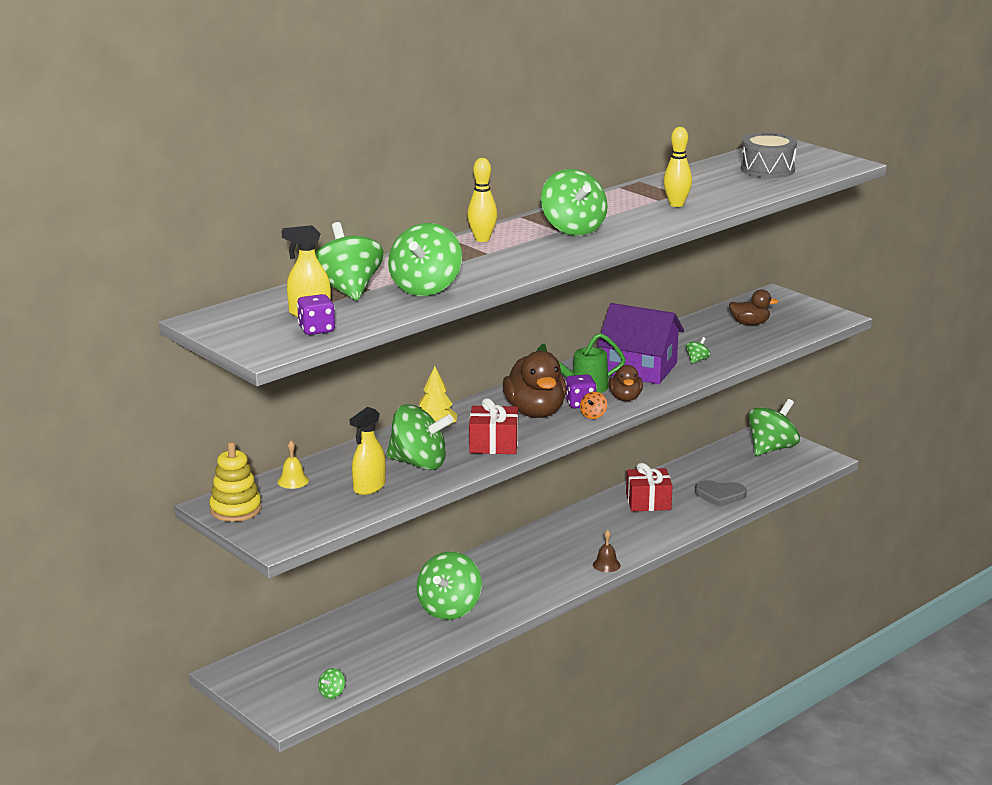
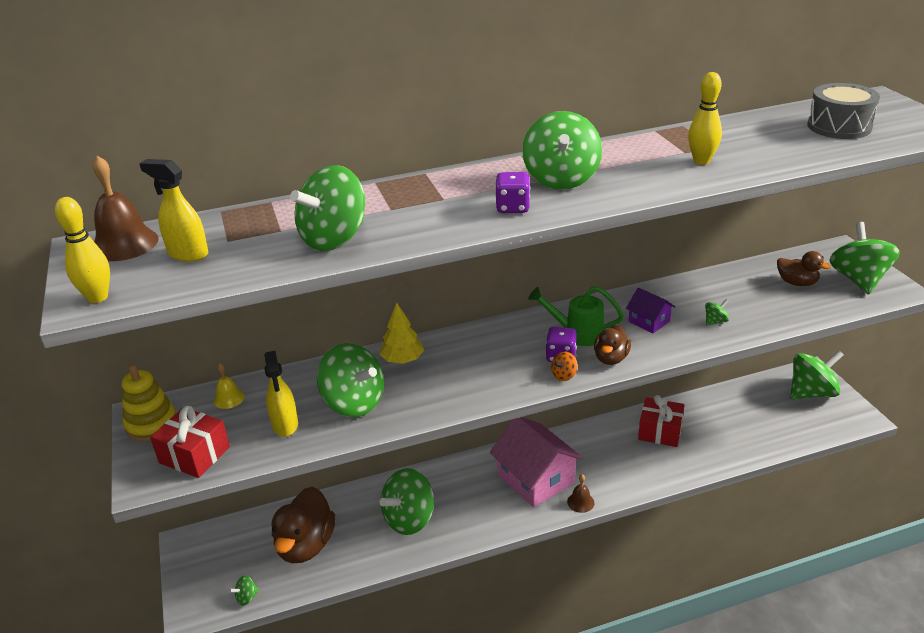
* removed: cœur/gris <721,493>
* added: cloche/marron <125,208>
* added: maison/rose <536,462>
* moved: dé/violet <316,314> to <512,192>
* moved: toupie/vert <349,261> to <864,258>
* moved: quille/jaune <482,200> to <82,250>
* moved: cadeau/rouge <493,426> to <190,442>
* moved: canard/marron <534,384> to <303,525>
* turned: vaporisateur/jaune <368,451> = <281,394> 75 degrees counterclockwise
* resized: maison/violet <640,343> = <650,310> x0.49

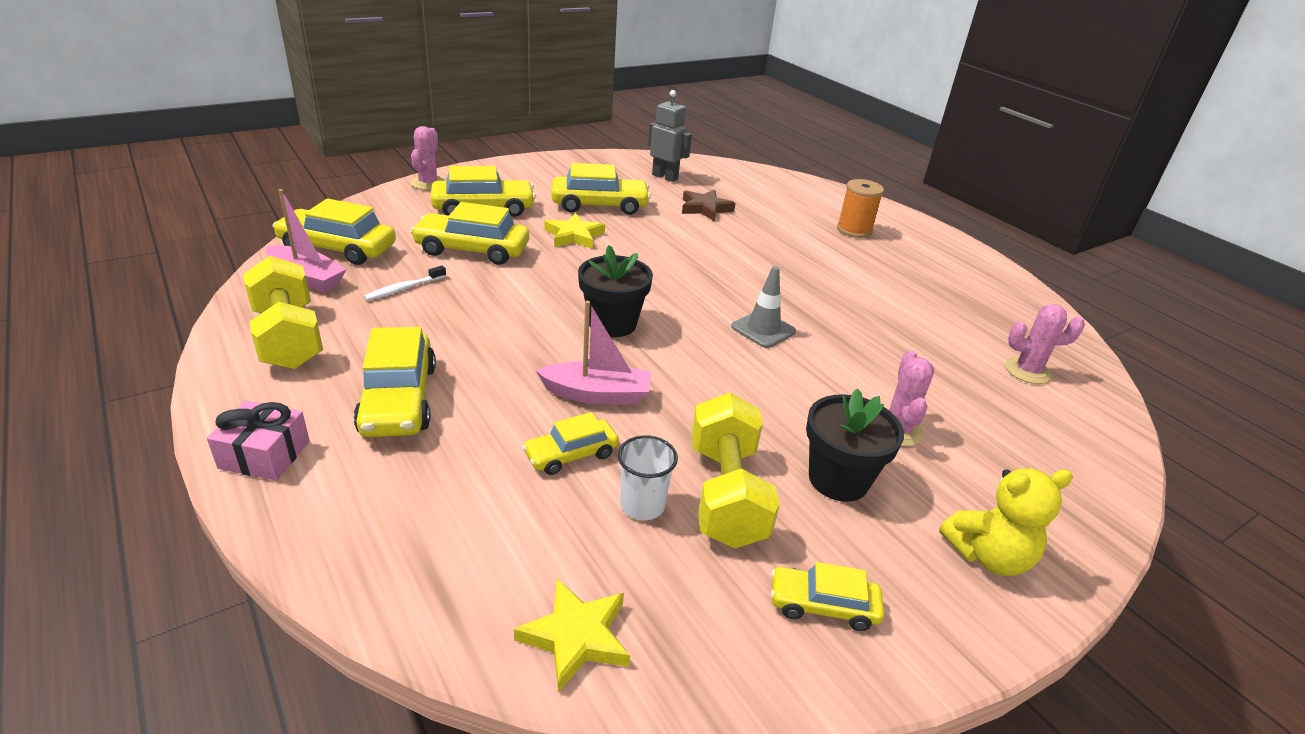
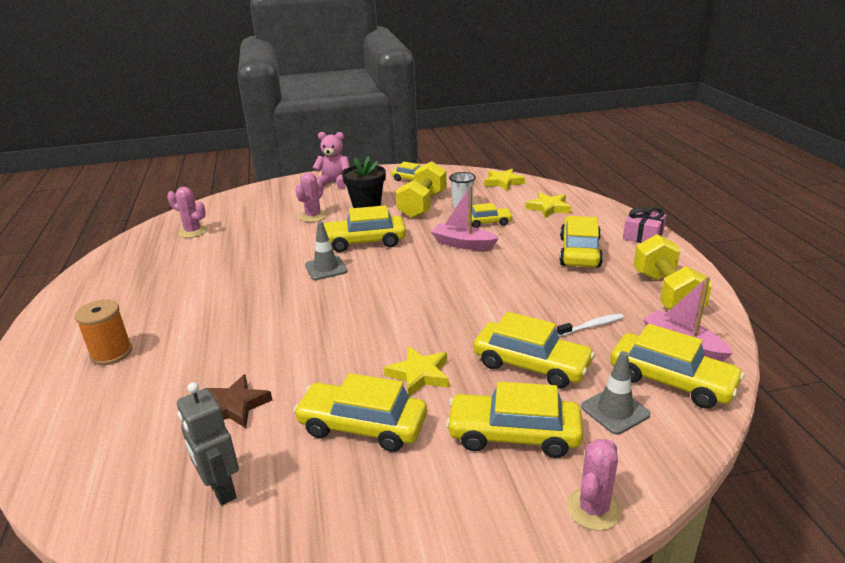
* removed: pot de fleurs/noir <615,291>
* added: voiture/jaune <365,228>
* added: étoile/jaune <548,205>
* added: cône de chantier/gris <615,393>
* recoloured: ours en peluche/jaune <1006,522> to ours en peluche/rose <331,160>

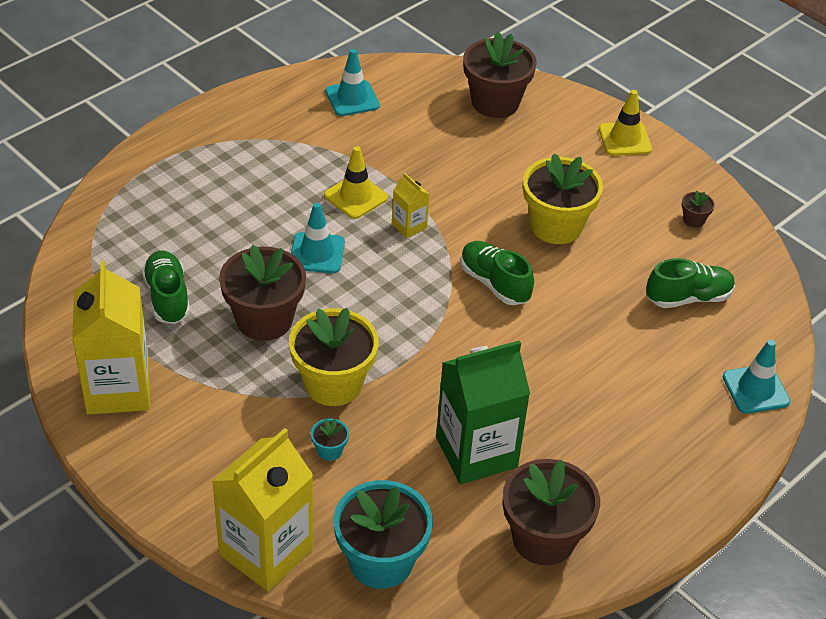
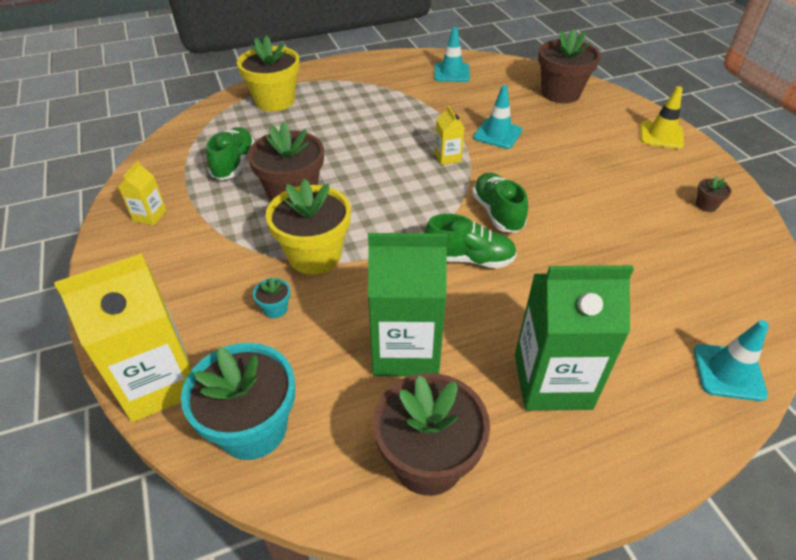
* removed: cône de chantier/jaune <356,182>
* added: brique de lait/vert <574,338>
* moved: cône de chantier/turquoise <318,238> to <497,117>
* moved: pot de fleurs/jaune <563,198> to <268,73>
* moved: chaussure/vert <690,283> to <470,241>
* resized: brique de lait/jaune <111,338> = <142,193> x0.46

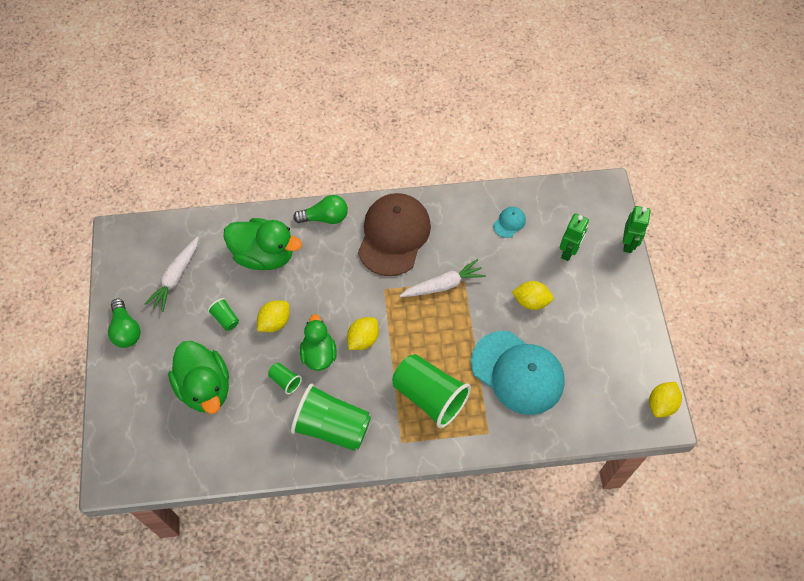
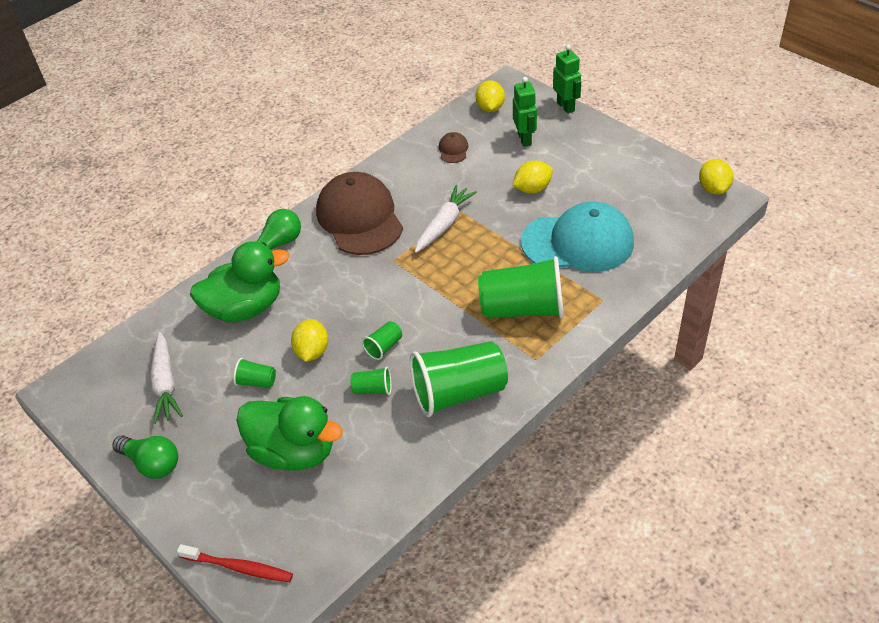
* added: brosse à dents/rouge <235,563>
* moved: citron/jaune <363,333> to <490,96>
* replaced: canard/vert <318,342> to gobelet/vert <382,340>
* recoloured: casquette/turquoise <509,222> to casquette/marron <453,147>

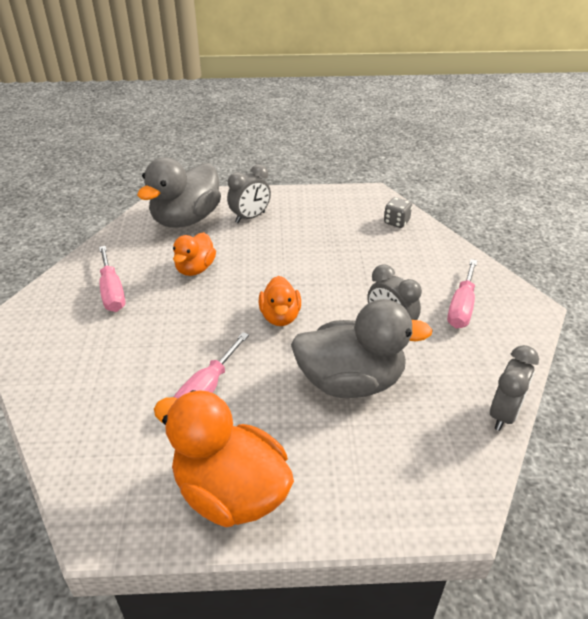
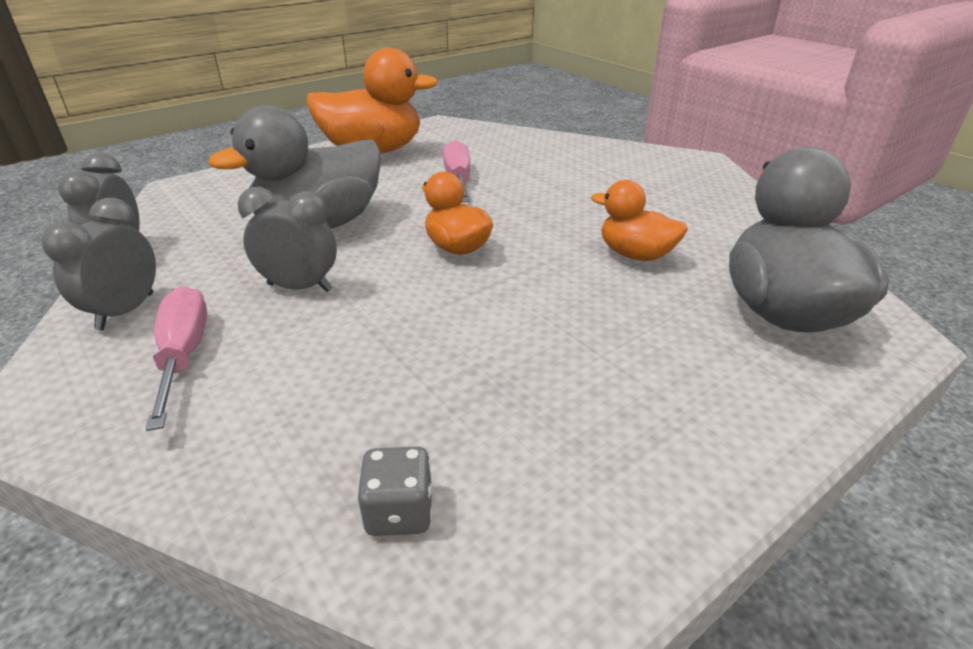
* removed: tournevis/rose <112,279>
* moved: réveil/gris <249,193> to <98,264>
* turned: canard/orange <194,254> = <639,220> 45 degrees counterclockwise

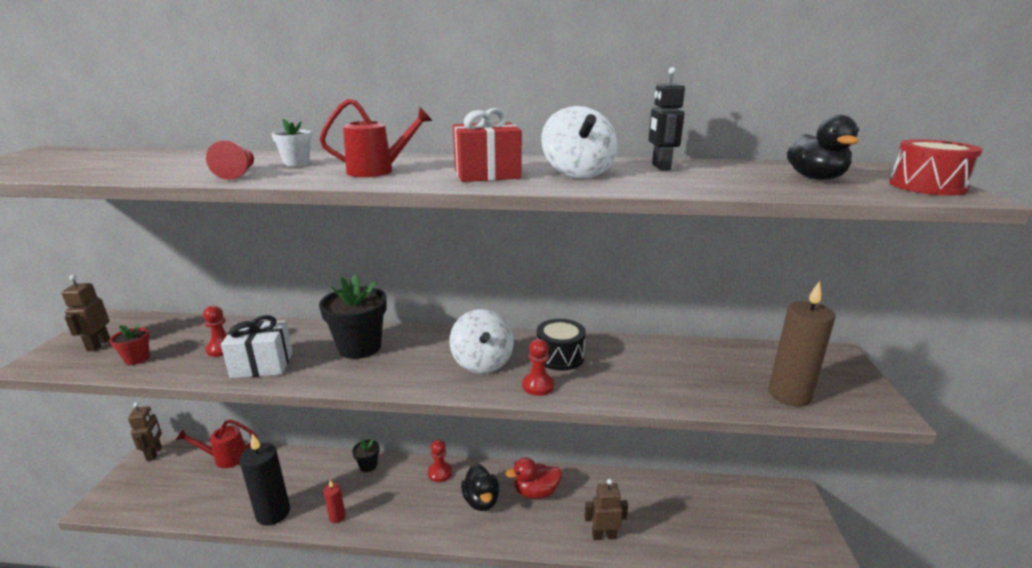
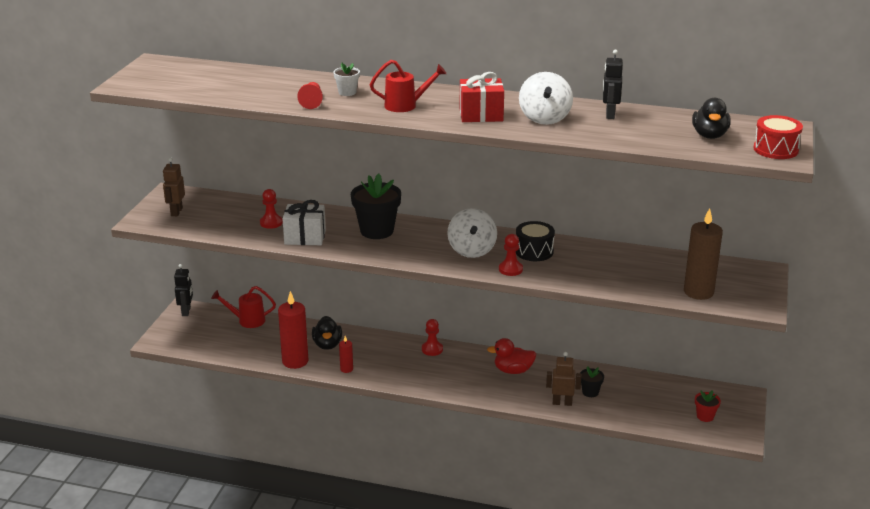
* moved: pot de fleurs/rouge <129,344> to <708,406>
* moved: pot de fleurs/noir <365,455> to <592,381>
* moved: canard/noir <480,487> to <327,333>
* recoloured: robot/marron <145,431> to robot/noir <183,290>
* recoloured: bougie/noir <264,480> to bougie/rouge <293,330>

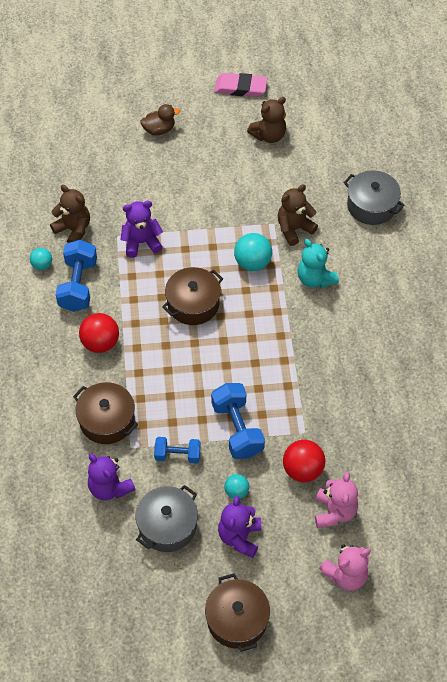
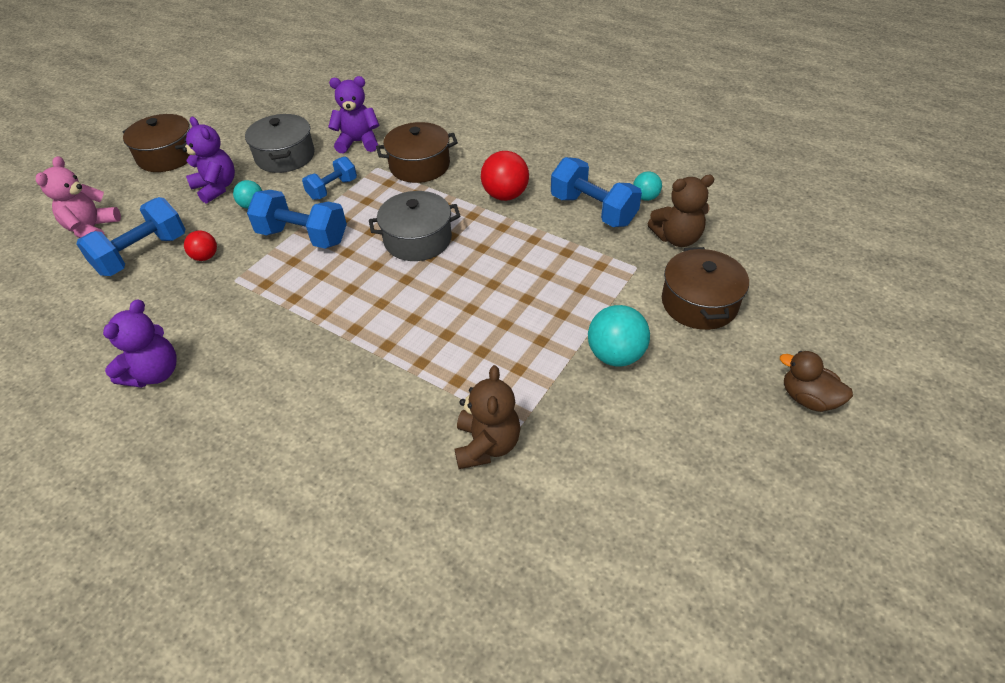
* removed: gomme/rose <240,85>
* removed: ours en peluche/marron <266,120>
* removed: ours en peluche/turquoise <318,263>
* moved: ours en peluche/violet <141,229> to <139,343>
* moved: marmite/marron <192,296> to <705,288>
* moved: balle/turquoise <253,252> to <619,335>
* moved: marmite/gris <374,197> to <415,226>
* replaced: ours en peluche/rose <336,500> to haltère/bleu <130,236>
* turned: canard/marron <160,120> = <816,381> 105 degrees clockwise
* resized: balle/rouge <304,461> = <200,245> x0.59

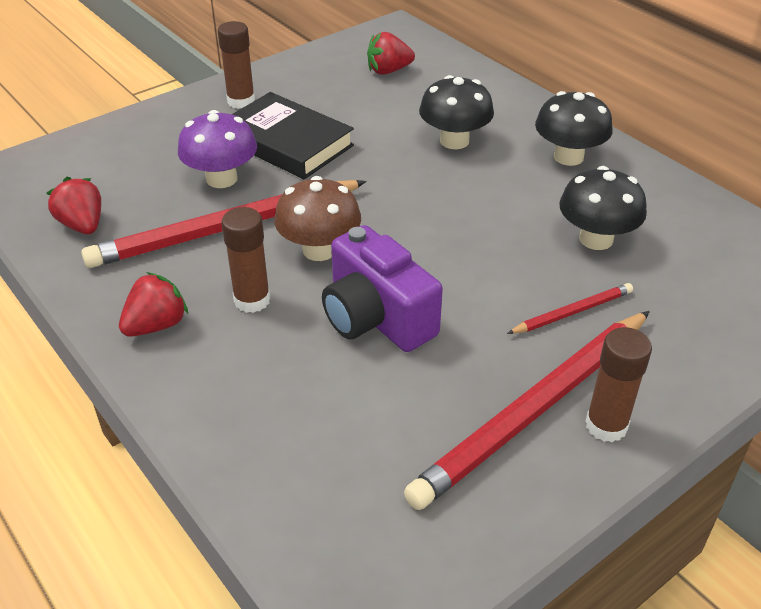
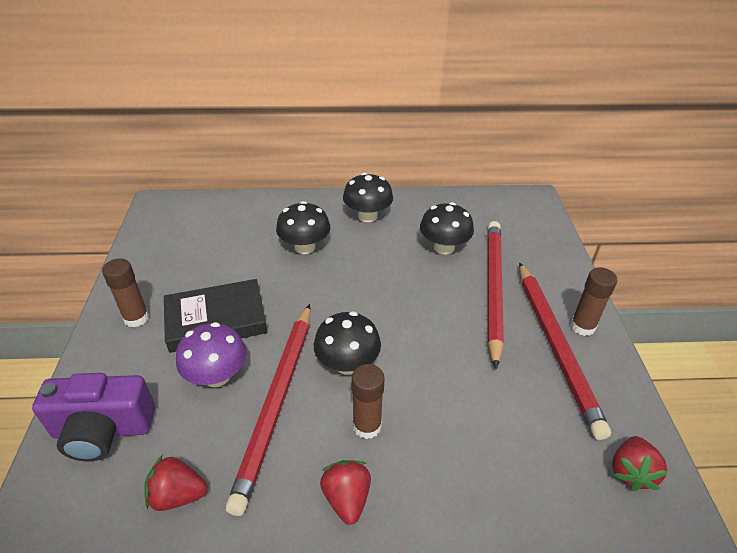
* moved: appareil photo/violet <382,288> to <93,417>
* moved: fraise/rouge <391,53> to <640,463>
* recoloured: champignon/marron <317,218> to champignon/noir <347,343>
* resized: crayon/rouge <570,308> = <495,295> x2.19

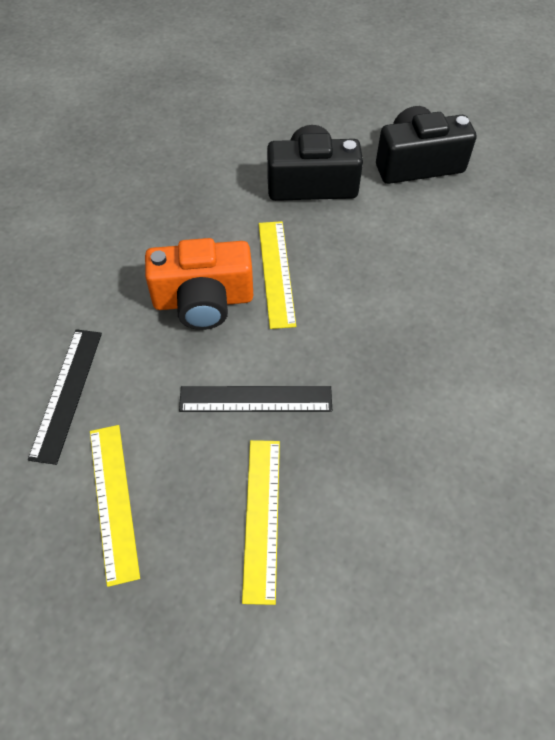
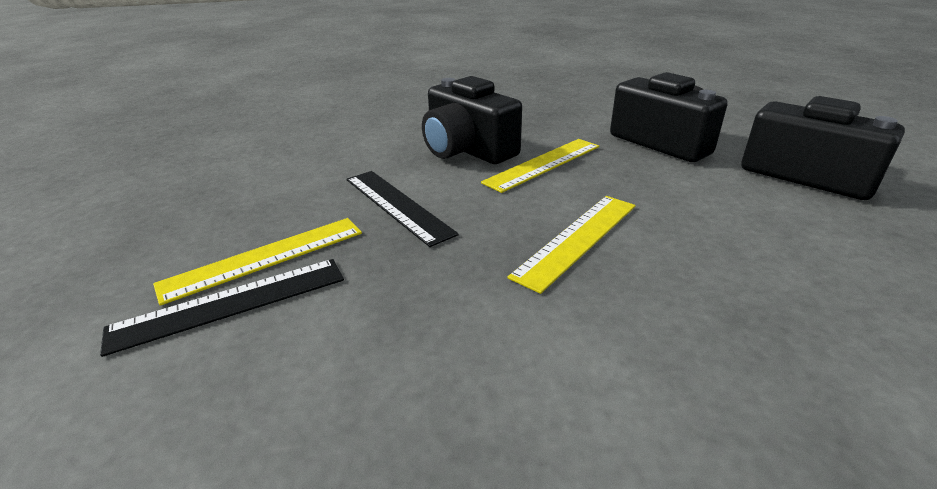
* moved: règle/noir <65,397> to <222,308>
* moved: règle/jaune <115,506> to <572,245>
* recoloured: appareil photo/orange <199,284> to appareil photo/noir <472,120>

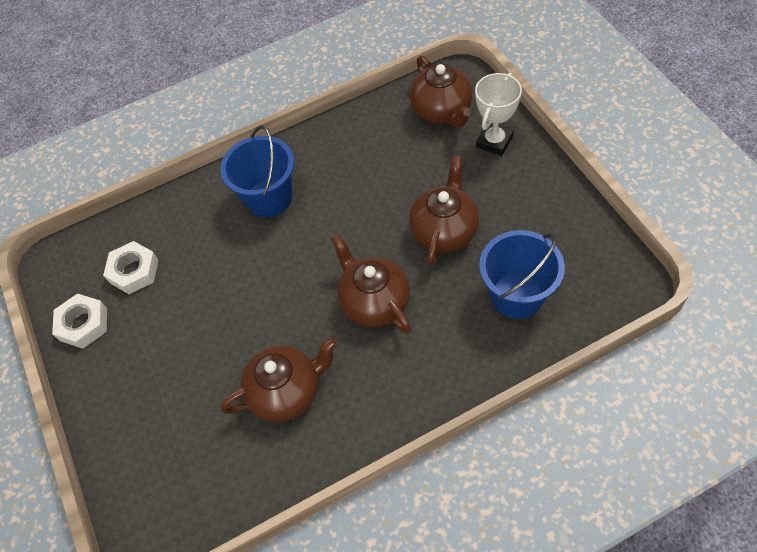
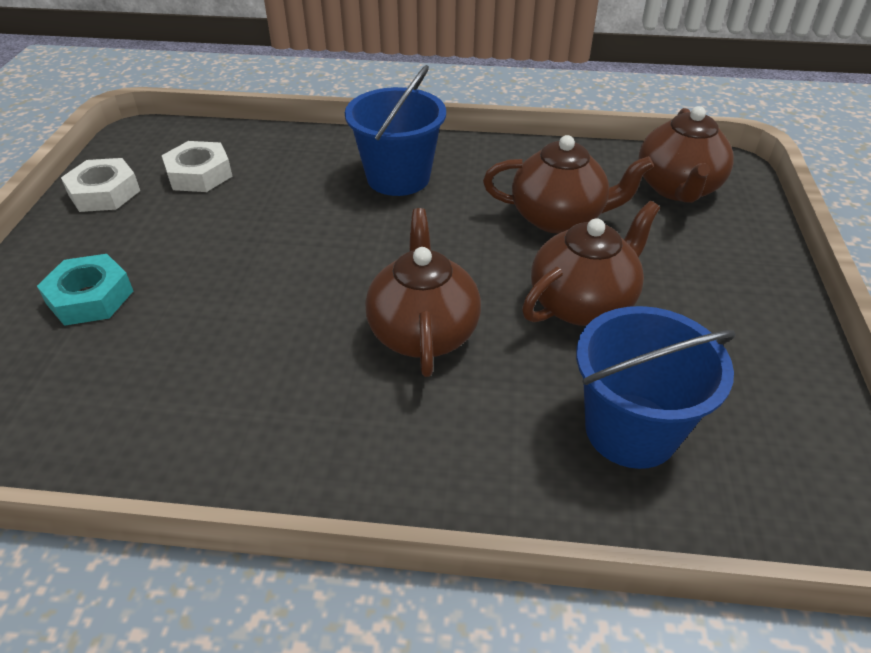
* removed: trophée/blanc <498,114>
* added: écrou/turquoise <85,290>
* moved: théière/marron <279,379> to <568,184>

